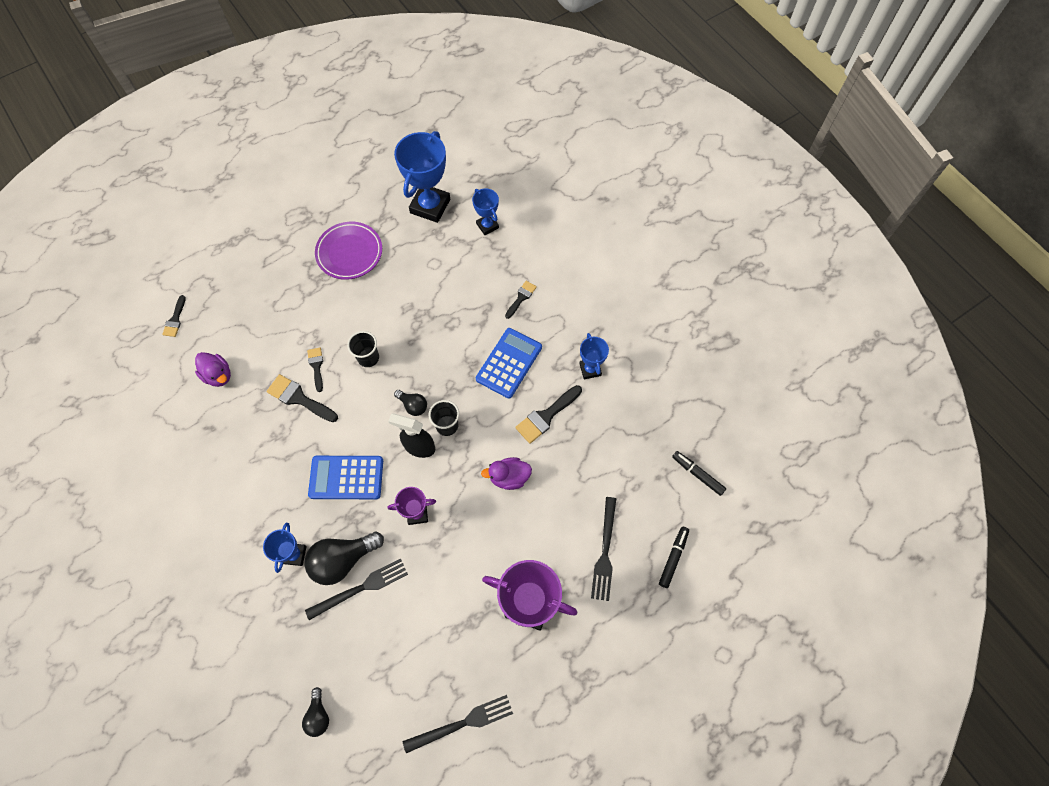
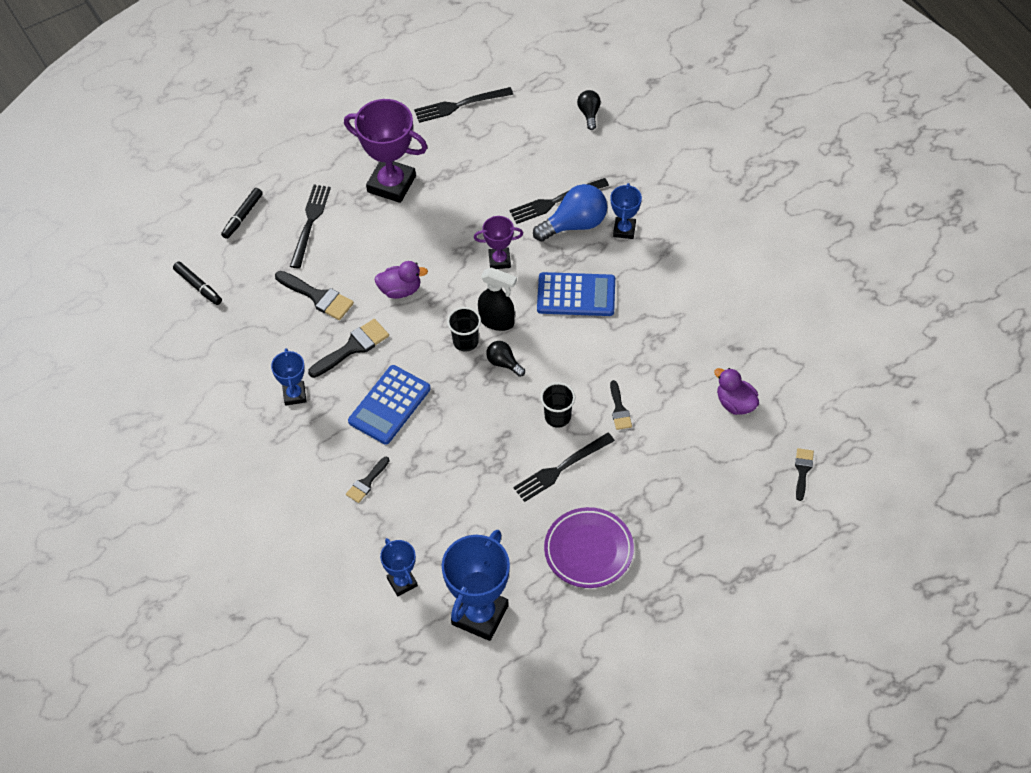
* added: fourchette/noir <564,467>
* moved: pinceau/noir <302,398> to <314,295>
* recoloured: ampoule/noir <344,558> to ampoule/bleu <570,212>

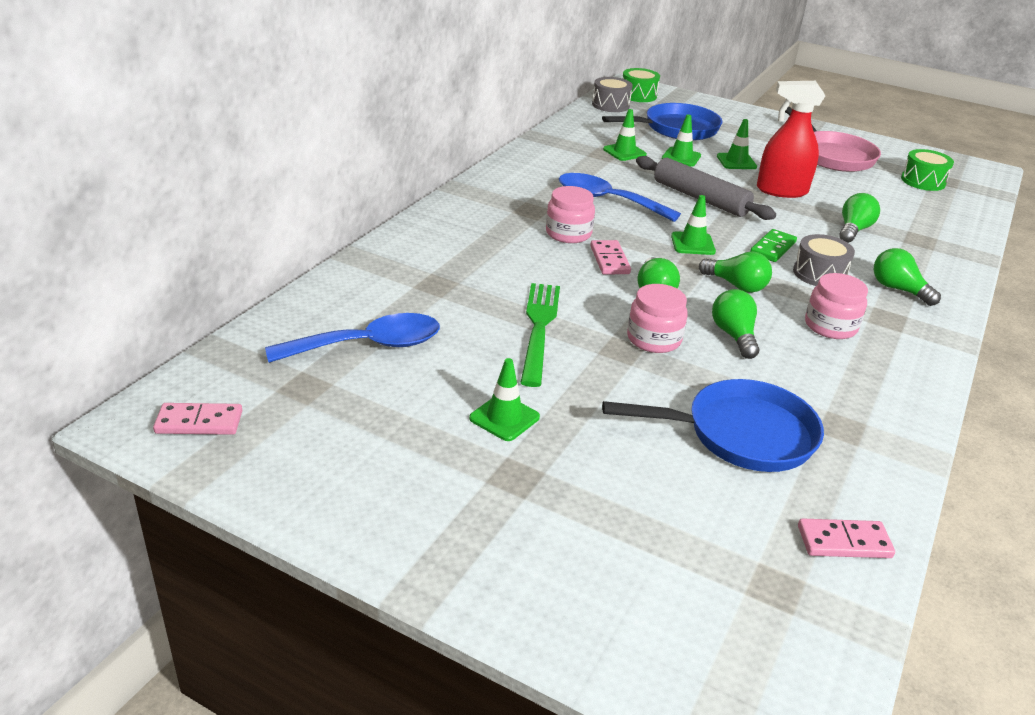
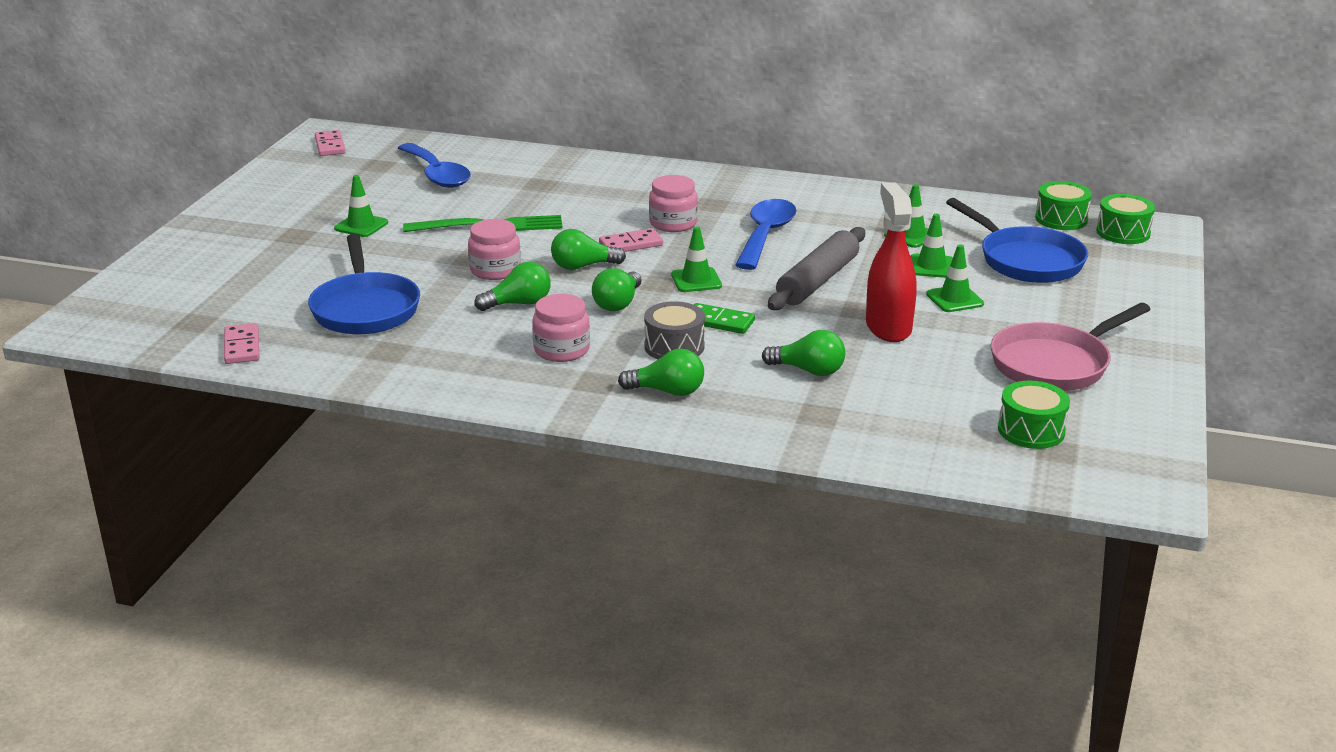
* recoloured: tambour/gris <612,94> to tambour/vert <1063,205>
* turned: ampoule/vert <907,277> = <661,372> 60 degrees clockwise

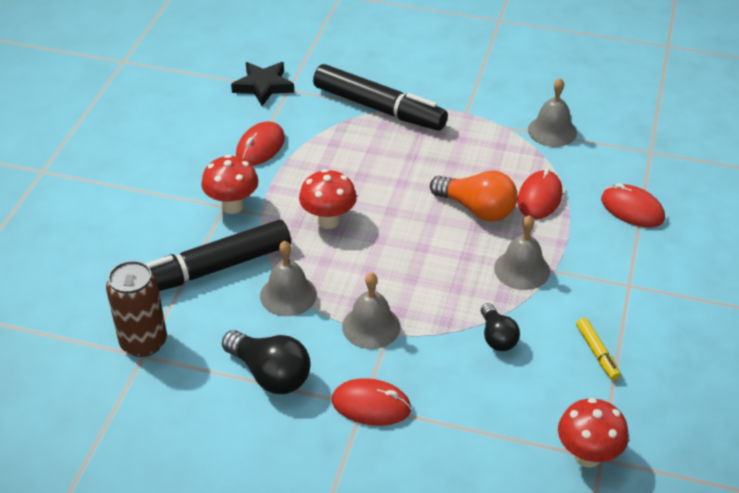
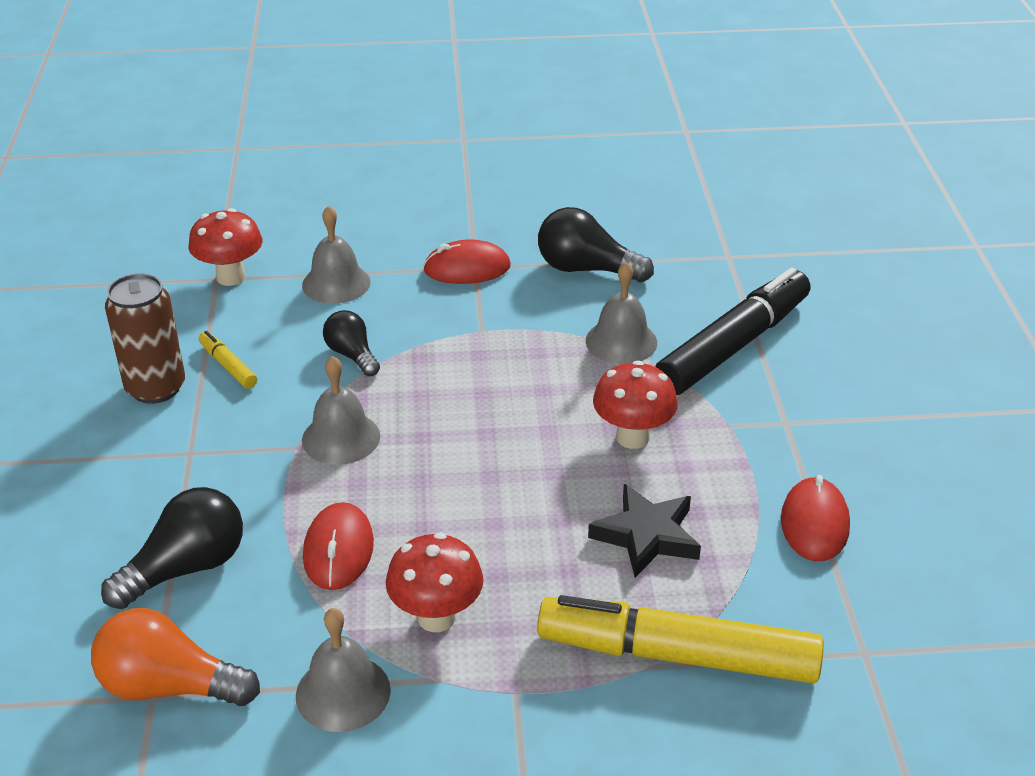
* moved: canette/marron <136,309> to <145,338>
* moved: champignon/rouge <229,184> to <434,582>
* moved: étoile/noir <262,84> to <644,531>
* moved: cloche/gris <371,310> to <336,255>
* moved: ampoule/orange <474,196> to <175,657>
* replaced: souris/rouge <633,205> to ampoule/noir <172,548>
* recoloured: feutre/noir <380,97> to feutre/jaune <680,639>

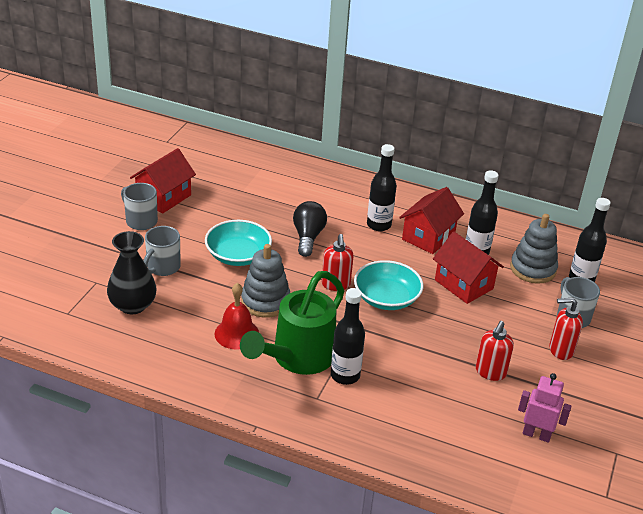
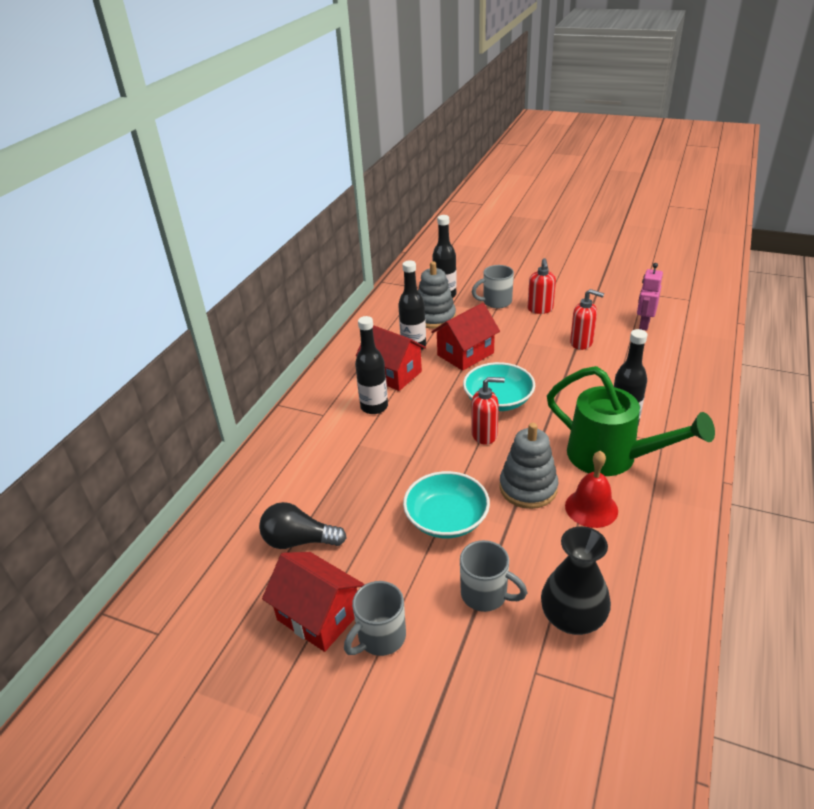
* moved: ampoule/noir <310,229> to <303,525>

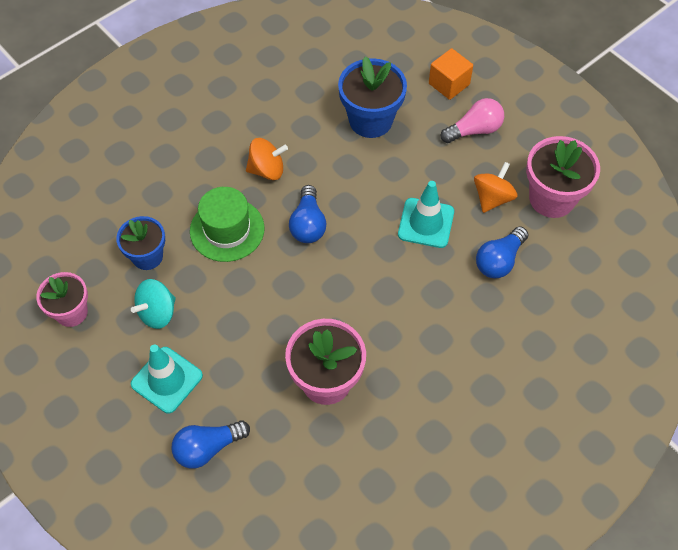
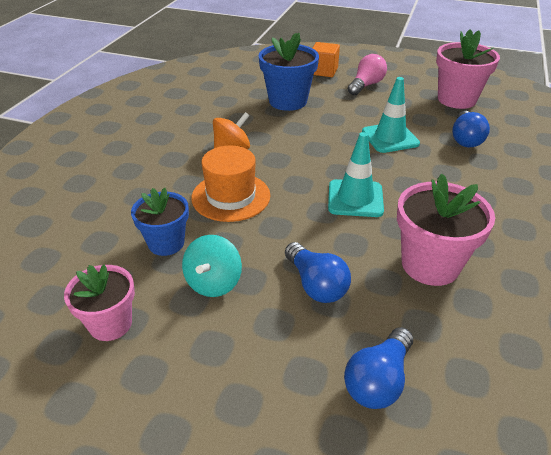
* removed: toupie/orange <496,187>
* moved: cône de chantier/turquoise <167,378> to <356,174>
* moved: ampoule/bleu <307,214> to <318,272>
* recoloured: chapeau/vert <227,224> to chapeau/orange <231,183>

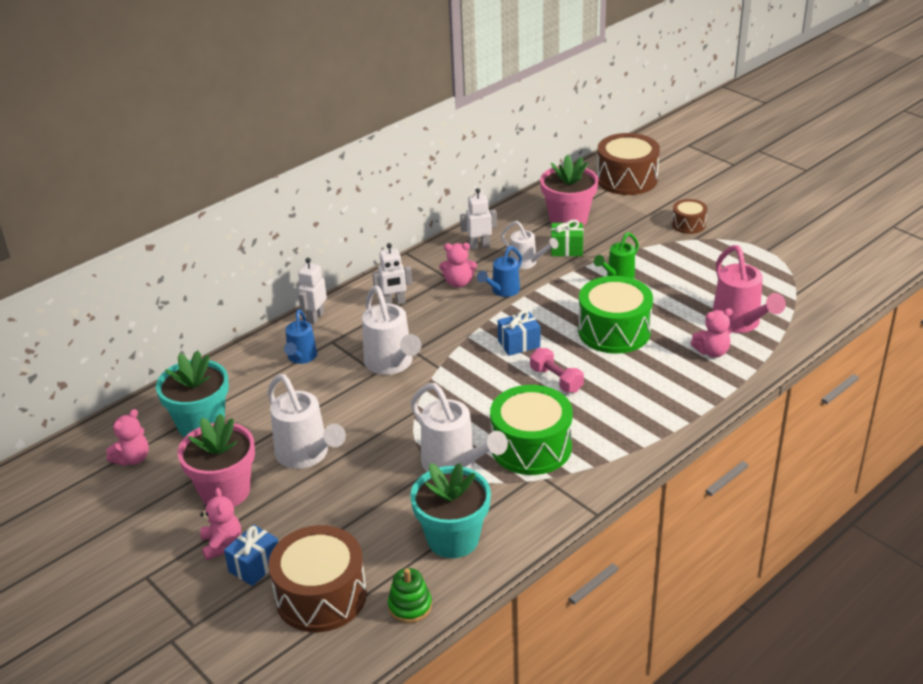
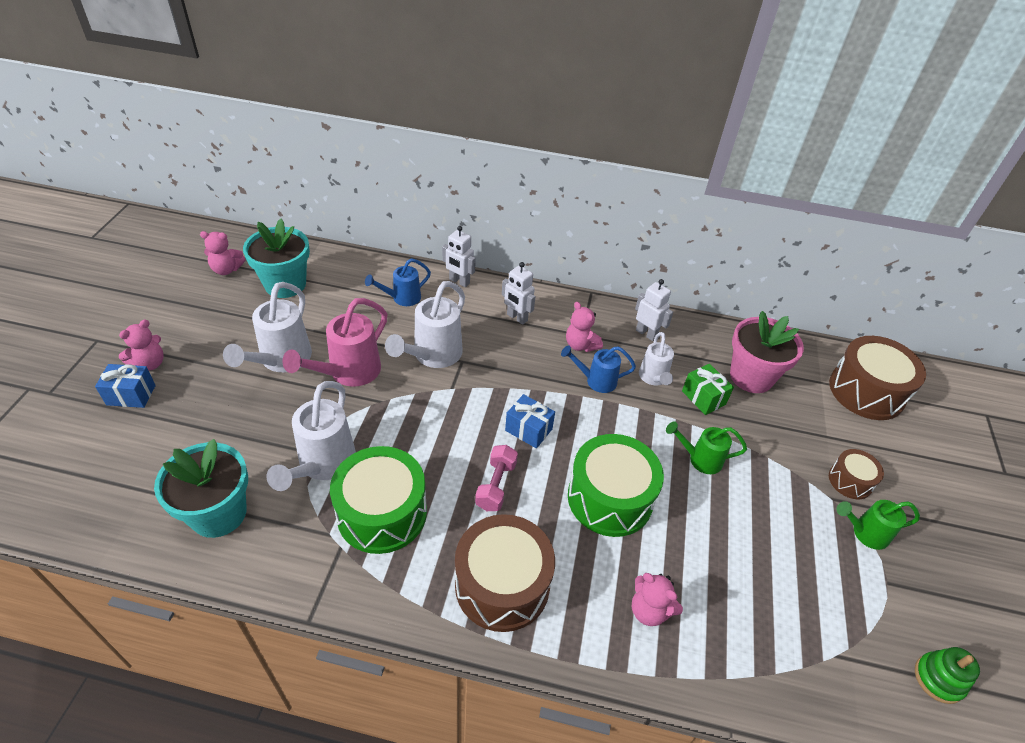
* removed: pot de fleurs/rose <216,460>
* added: arrosoir/vert <878,525>
* moved: tambour/marron <317,578> to <505,573>
* moved: jouet à empiler/vert <410,595> to <947,675>
* moved: arrosoir/rose <749,289> to <334,342>
* turned: robot/blanc <312,291> = <459,256> 135 degrees counterclockwise

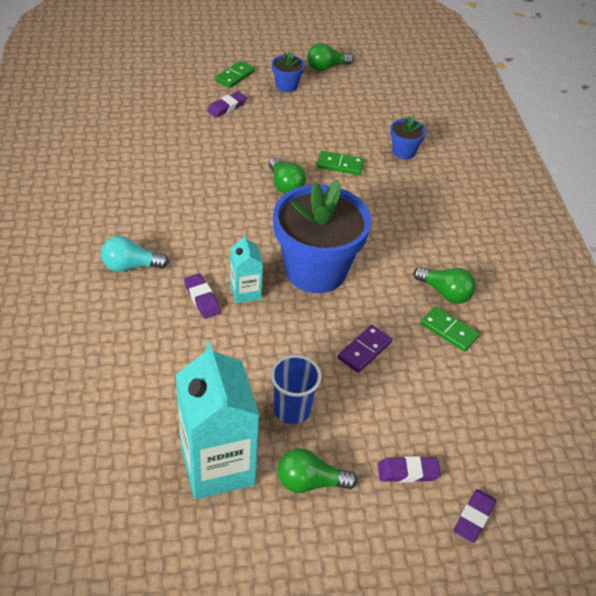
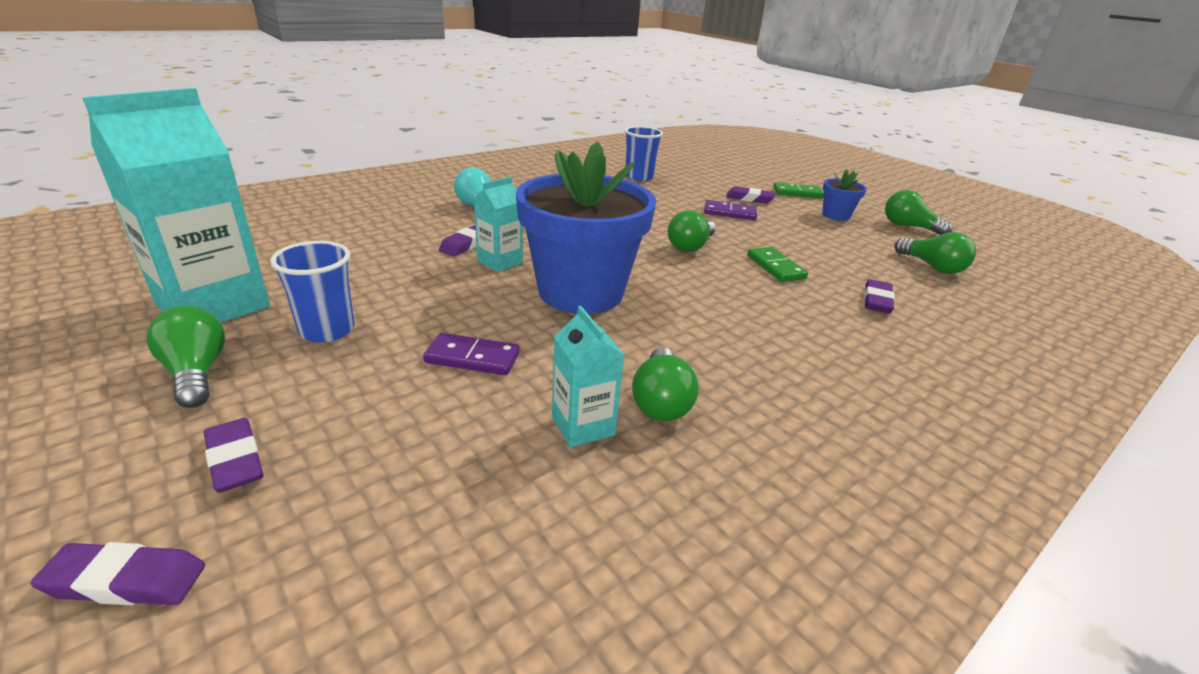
* added: gobelet/bleu <644,153>
* added: domino/violet <730,210>
* added: ampoule/vert <935,253>
* replaced: pot de fleurs/bleu <408,137> to gomme/violet <879,296>
* replaced: domino/vert <450,329> to brique de lait/turquoise <588,377>

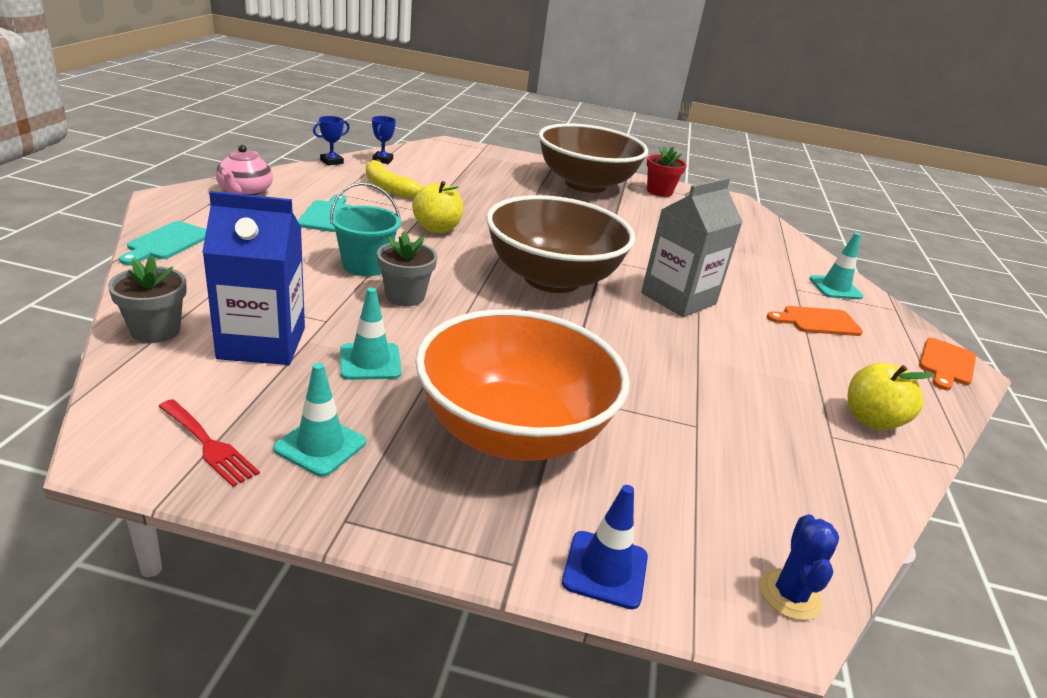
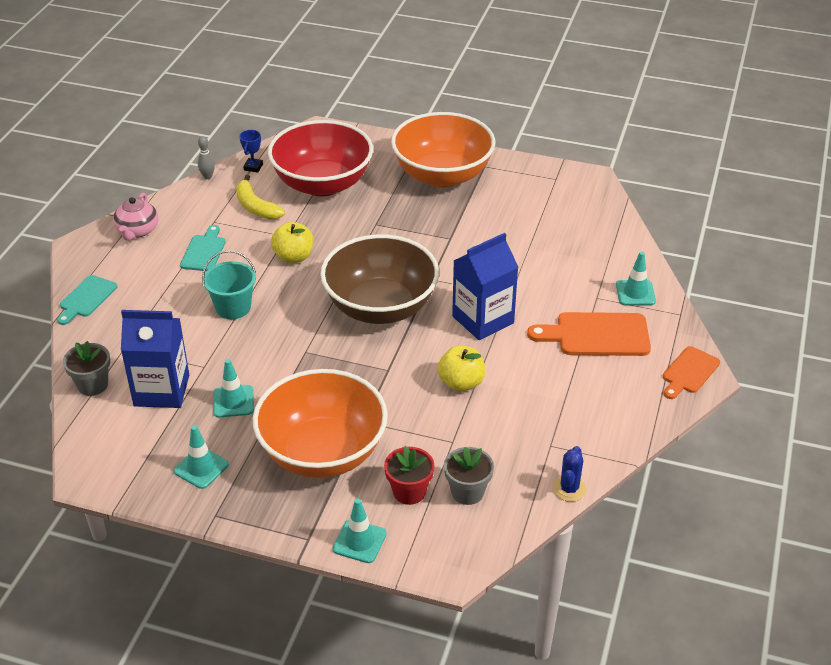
* removed: fourchette/rouge <209,443>
* added: bol/rouge <320,158>
* moved: pot de fleurs/gris <407,268> to <469,476>
* moved: pot de fleurs/rouge <666,171> to <409,475>
* moved: cactus/bleu <799,567> to <570,474>
* moved: pomme/jaune <890,396> to <461,368>
* replaced: trophée/bleu <331,141> to quille/gris <206,157>
* recoloured: bol/marron <593,158> to bol/orange <443,150>
* recoloured: cône de chantier/bleu <605,547> to cône de chantier/turquoise <360,531>
* recoloured: brique de lait/gris <692,247> to brique de lait/bleu <485,286>
* resized: planche à découper/orange <815,321> = <589,334> x1.59

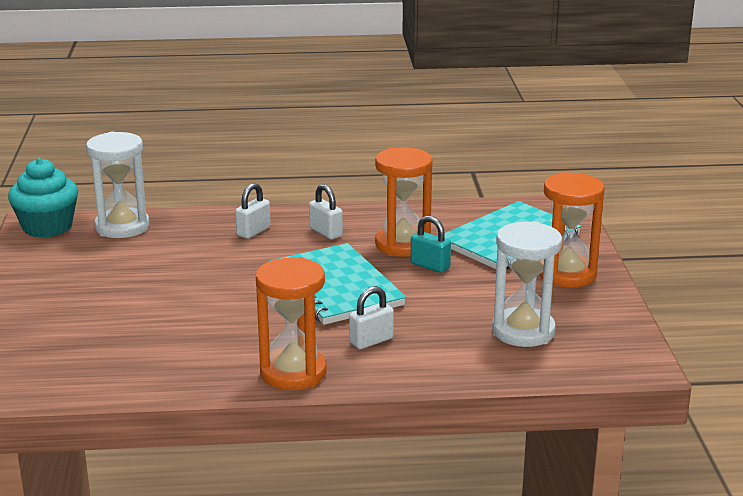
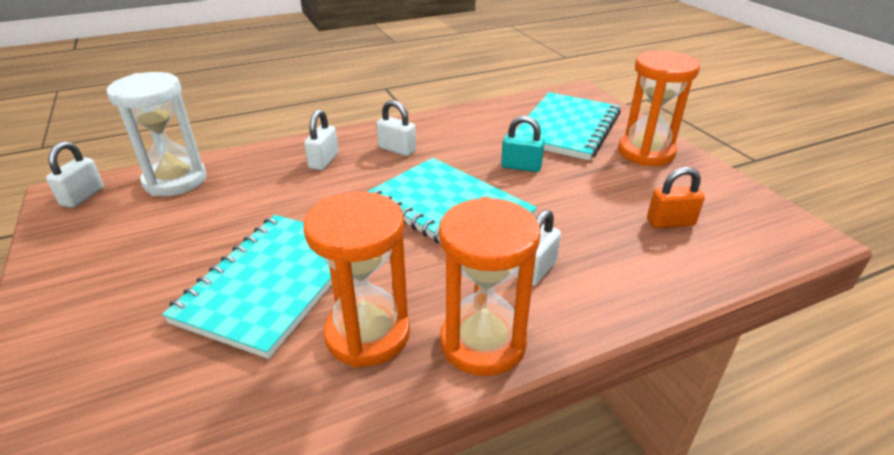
* added: carnet/turquoise <247,287>
* moved: sablier/orange <404,202> to <357,280>
* replaced: muffin/turquoise <43,198> to cadenas/blanc <75,174>
* replaced: sablier/blanc <527,284> to cadenas/orange <676,197>

